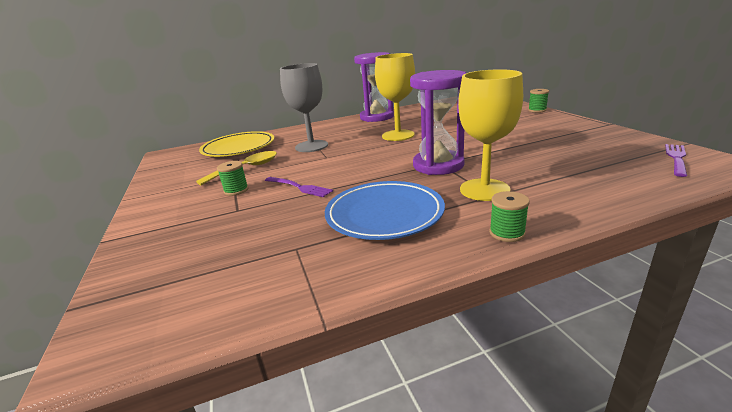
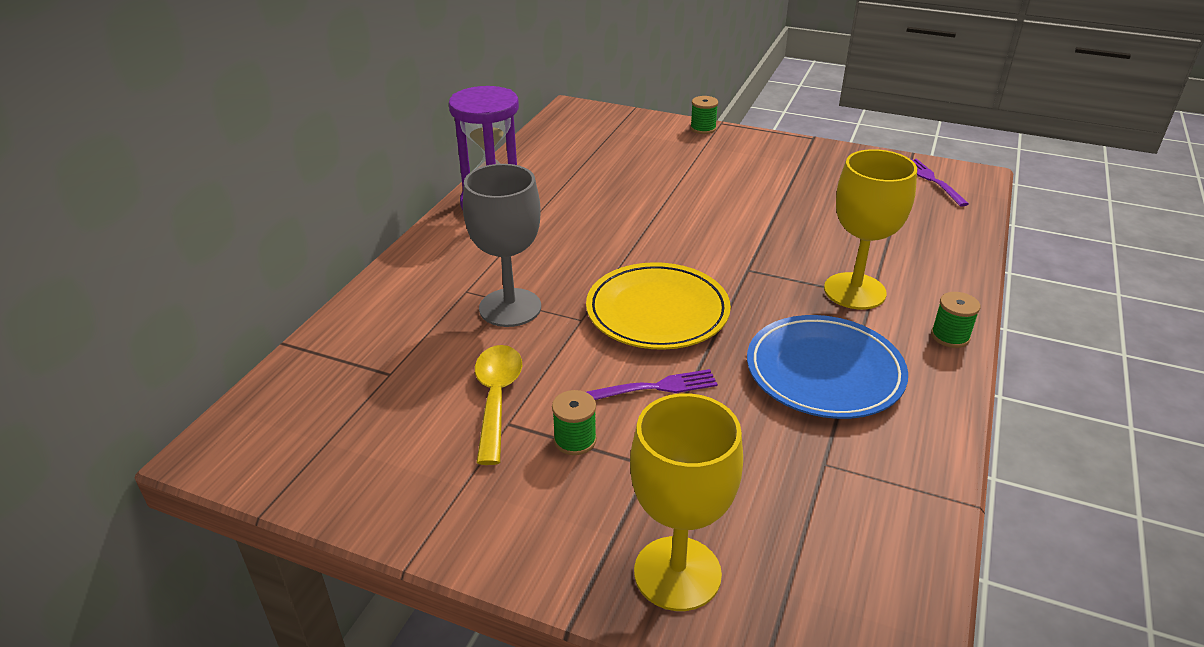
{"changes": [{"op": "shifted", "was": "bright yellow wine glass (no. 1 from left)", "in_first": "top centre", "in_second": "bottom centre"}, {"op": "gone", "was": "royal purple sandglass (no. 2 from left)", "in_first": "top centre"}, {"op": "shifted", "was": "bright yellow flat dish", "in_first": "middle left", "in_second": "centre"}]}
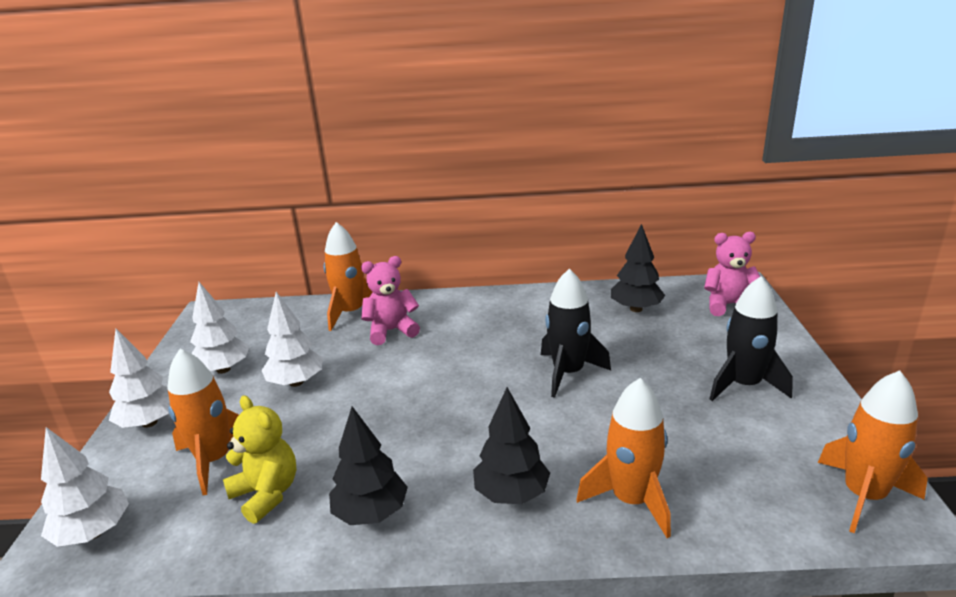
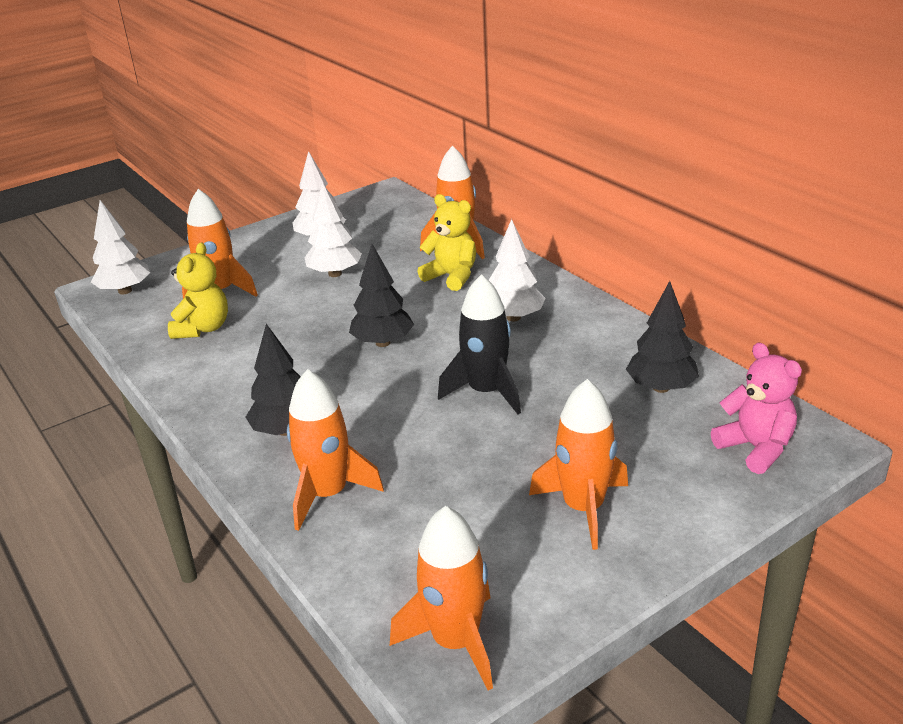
{"changes": [{"op": "repainted", "was": "pink teddy bear (no. 1 from left)", "now": "bright yellow teddy bear (no. 2 from left)", "in_first": "centre", "in_second": "centre"}, {"op": "repainted", "was": "ebony rocket (no. 2 from left)", "now": "orange-coloured rocket (no. 5 from left)", "in_first": "middle right", "in_second": "centre"}, {"op": "shifted", "was": "snow-white toy tree (no. 2 from left in the first image)", "now": "snow-white toy tree (no. 4 from left)", "in_first": "middle left", "in_second": "centre"}, {"op": "shifted", "was": "ebony toy tree (no. 1 from left in the first image)", "now": "ebony toy tree (no. 2 from left)", "in_first": "bottom centre", "in_second": "centre"}]}
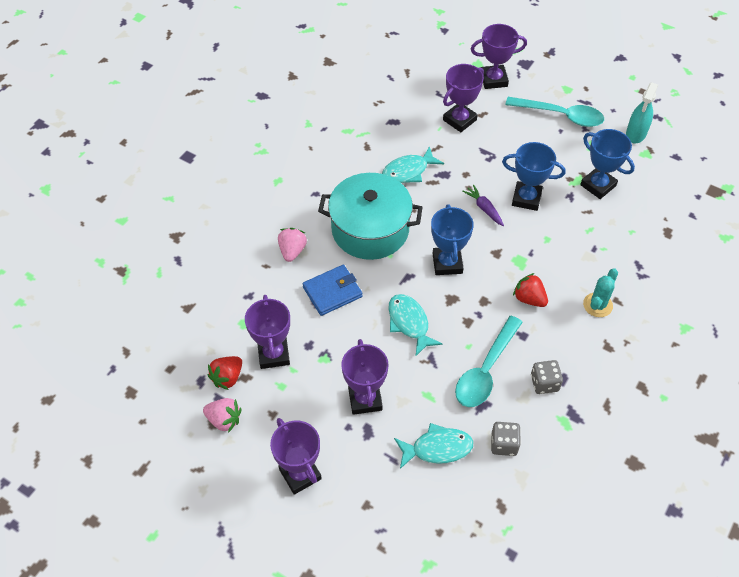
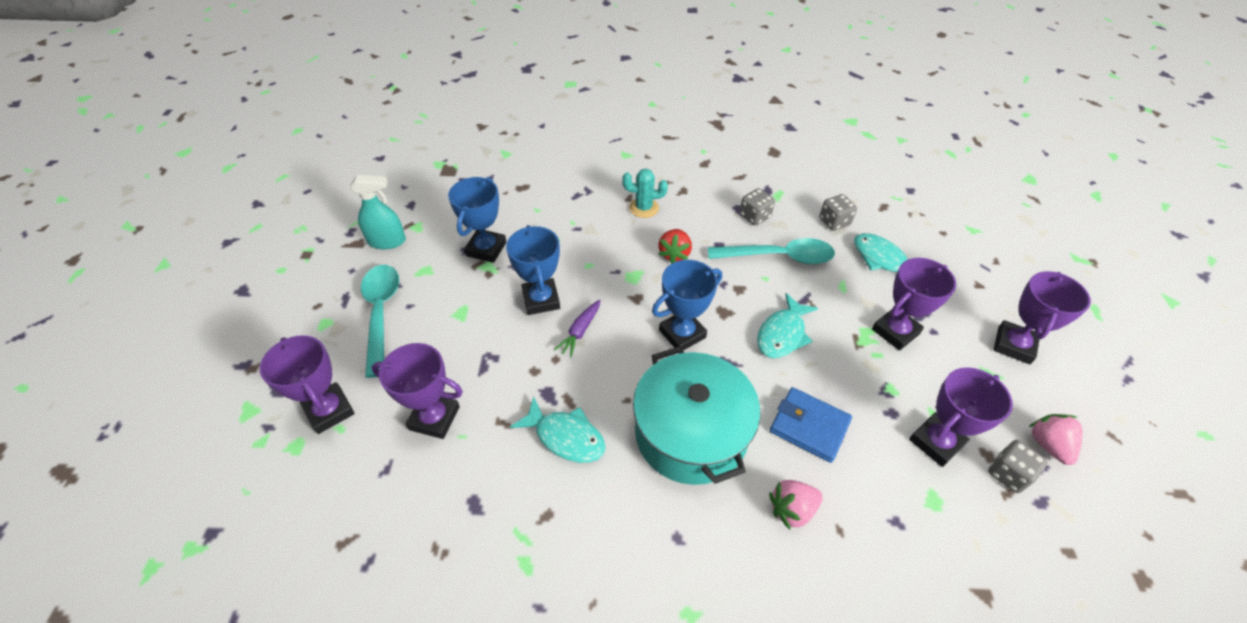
{"changes": [{"op": "swapped", "was": "scarlet toy strawberry (no. 1 from left)", "now": "gray dice (no. 3 from left)", "in_first": "middle left", "in_second": "bottom right"}]}
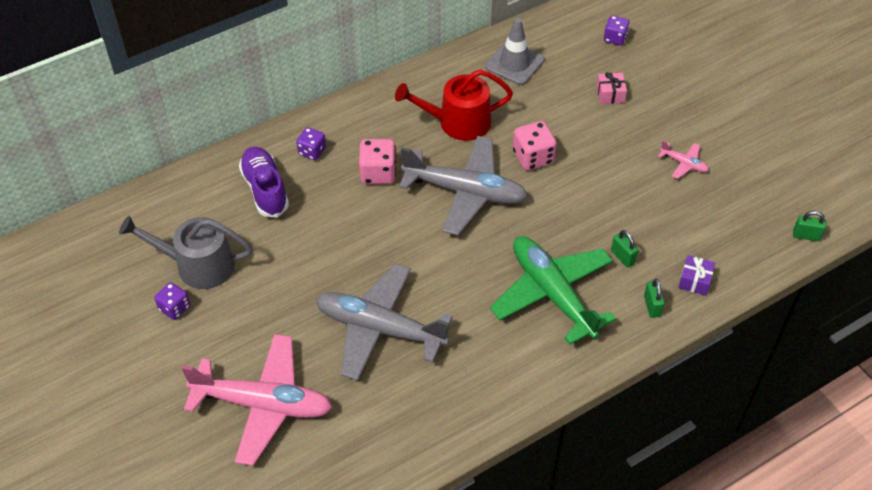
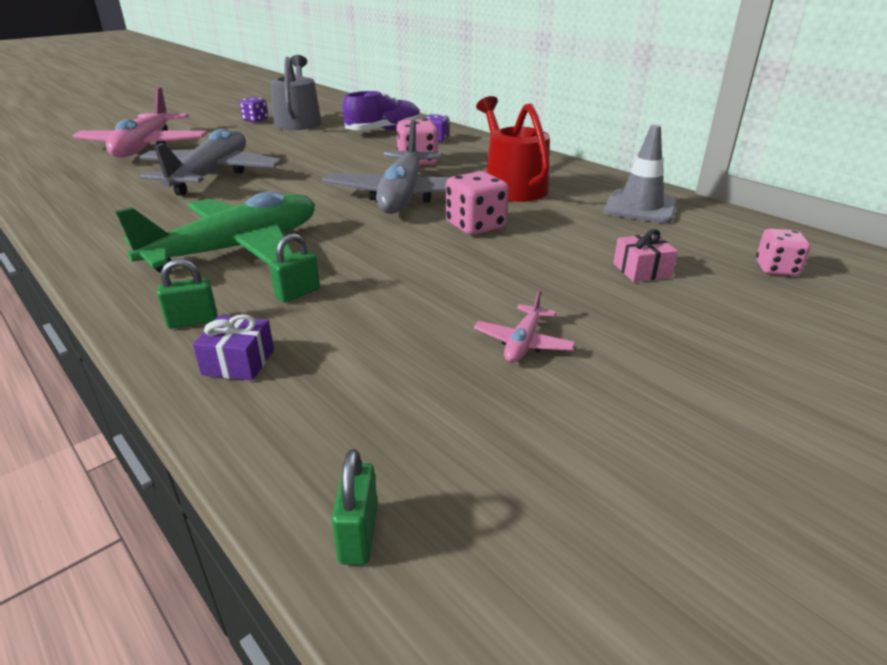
{"changes": [{"op": "repainted", "was": "royal purple dice (no. 3 from left)", "now": "pink dice (no. 3 from left)", "in_first": "top right", "in_second": "middle right"}]}
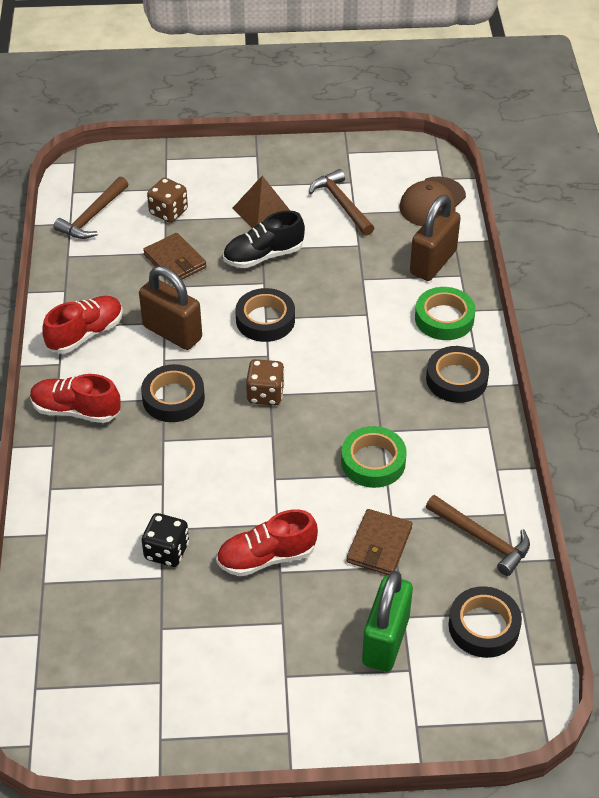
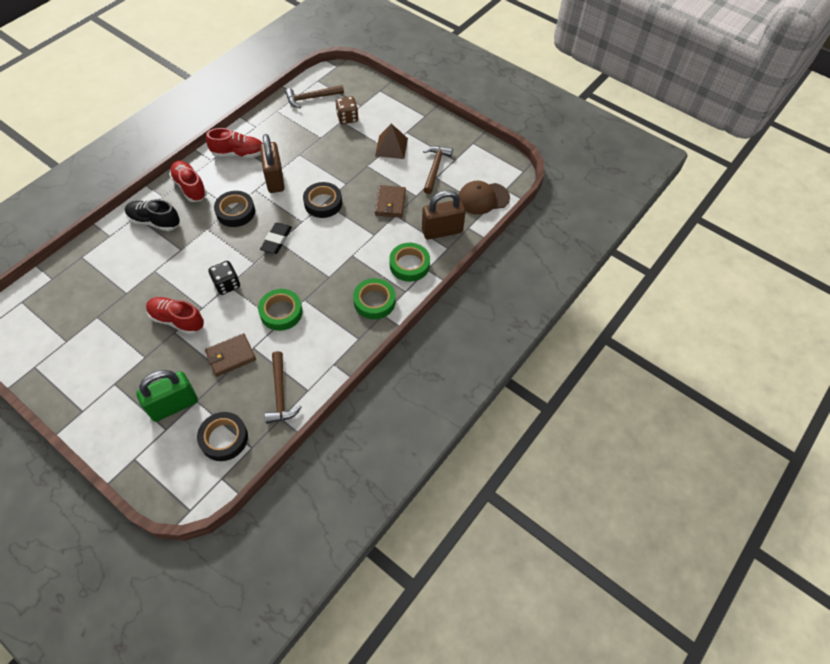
{"changes": [{"op": "shifted", "was": "ebony shoe", "in_first": "top centre", "in_second": "top left"}, {"op": "shifted", "was": "dark brown card wallet (no. 1 from left in the first image)", "now": "dark brown card wallet (no. 2 from left)", "in_first": "top left", "in_second": "top centre"}, {"op": "repainted", "was": "ebony tape (no. 3 from left)", "now": "green tape (no. 2 from left)", "in_first": "middle right", "in_second": "centre"}, {"op": "swapped", "was": "dark brown dice (no. 2 from left)", "now": "ebony eraser", "in_first": "centre", "in_second": "middle left"}, {"op": "shifted", "was": "ebony dice", "in_first": "bottom left", "in_second": "middle left"}]}
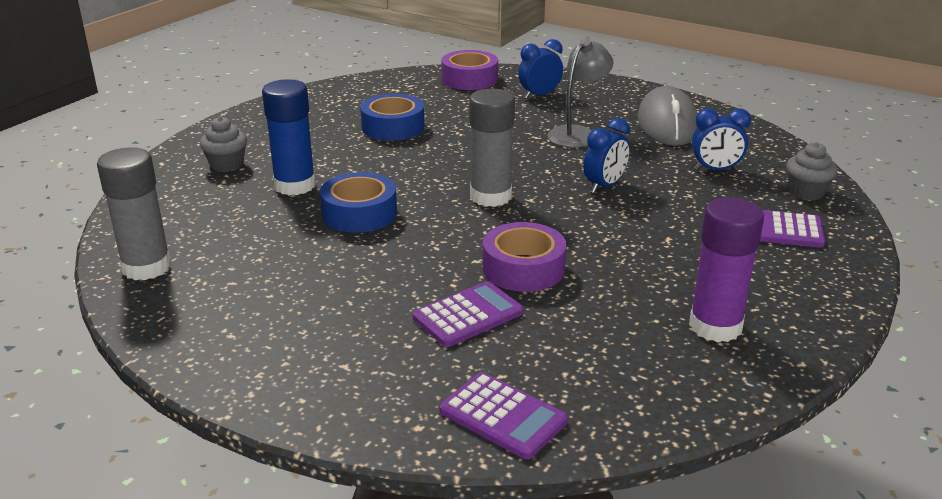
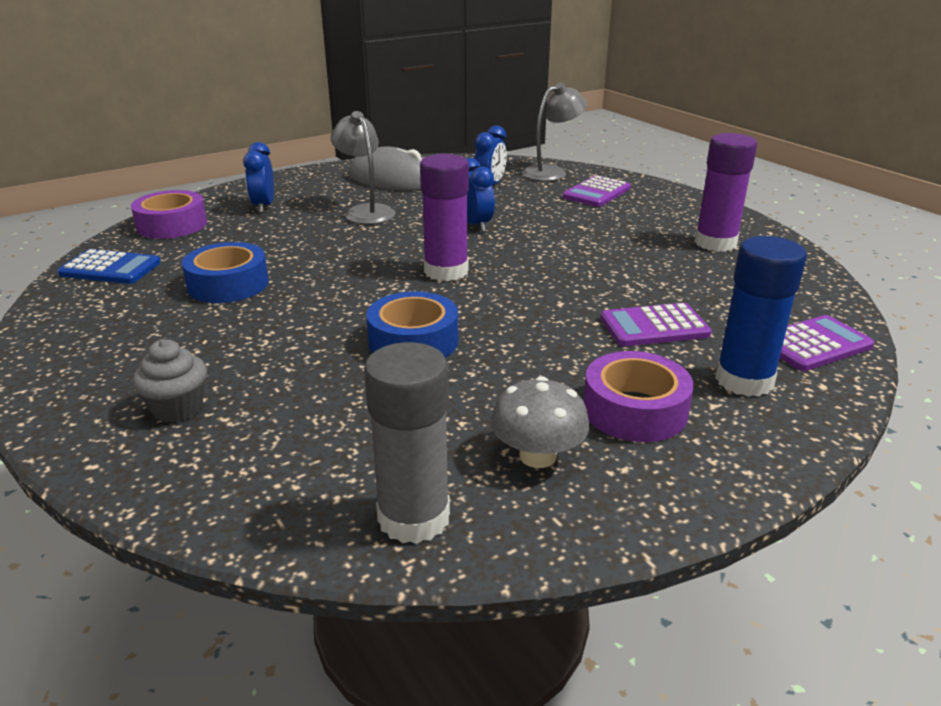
{"changes": [{"op": "shifted", "was": "cobalt stick of glue", "in_first": "top left", "in_second": "middle right"}, {"op": "repainted", "was": "gray stick of glue (no. 2 from left)", "now": "royal purple stick of glue (no. 1 from left)", "in_first": "top centre", "in_second": "top centre"}, {"op": "swapped", "was": "gray cupcake (no. 2 from left)", "now": "gray reading lamp (no. 2 from left)", "in_first": "middle right", "in_second": "top centre"}, {"op": "shifted", "was": "royal purple tape (no. 2 from left)", "in_first": "centre", "in_second": "middle right"}, {"op": "rotated", "was": "royal purple calculator (no. 1 from left in the first image)", "in_first": "centre", "in_second": "middle right", "clockwise": -90}, {"op": "new", "now": "cobalt calculator", "in_second": "middle left"}, {"op": "new", "now": "gray fungus", "in_second": "centre"}]}
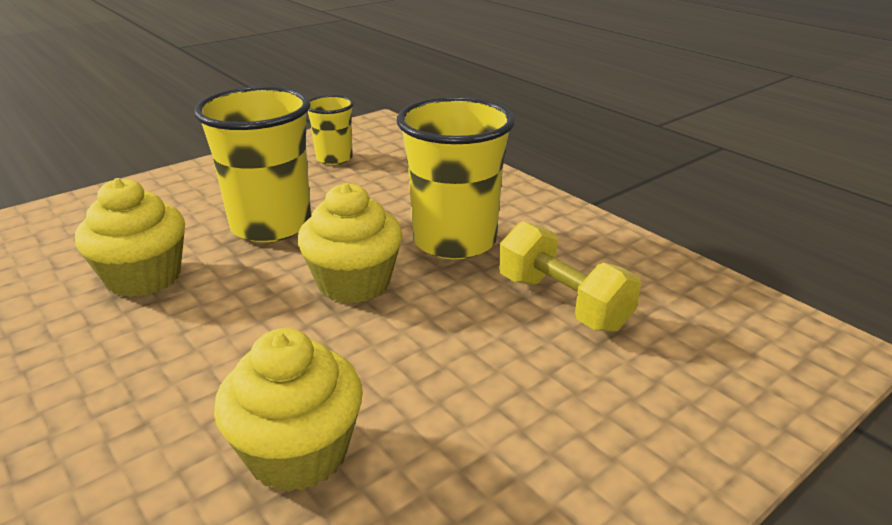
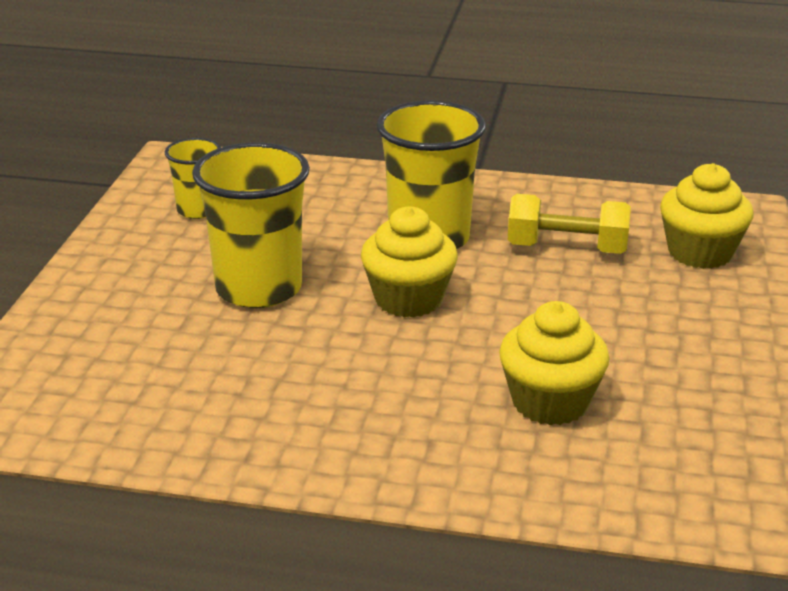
{"changes": [{"op": "shifted", "was": "bright yellow cupcake (no. 1 from left in the first image)", "now": "bright yellow cupcake (no. 3 from left)", "in_first": "middle left", "in_second": "middle right"}]}
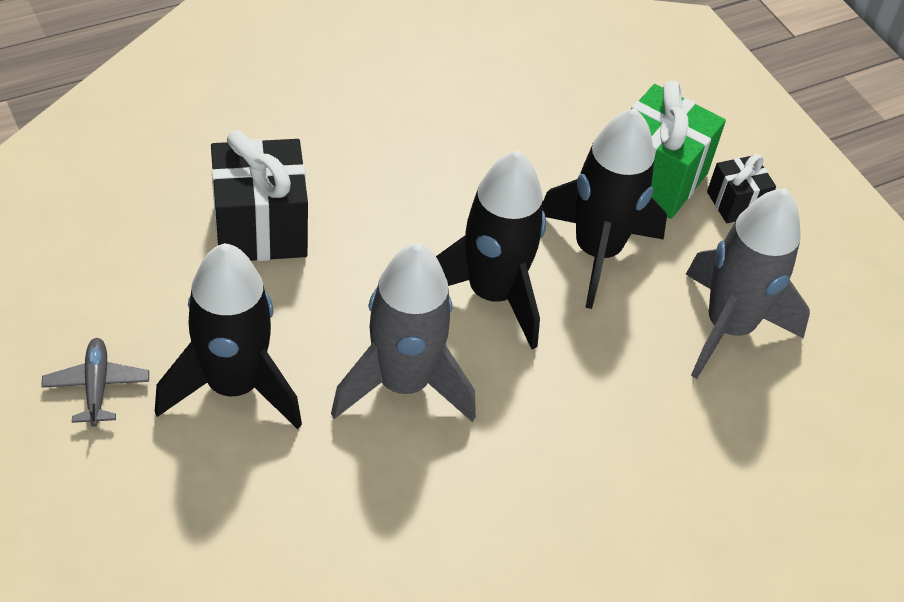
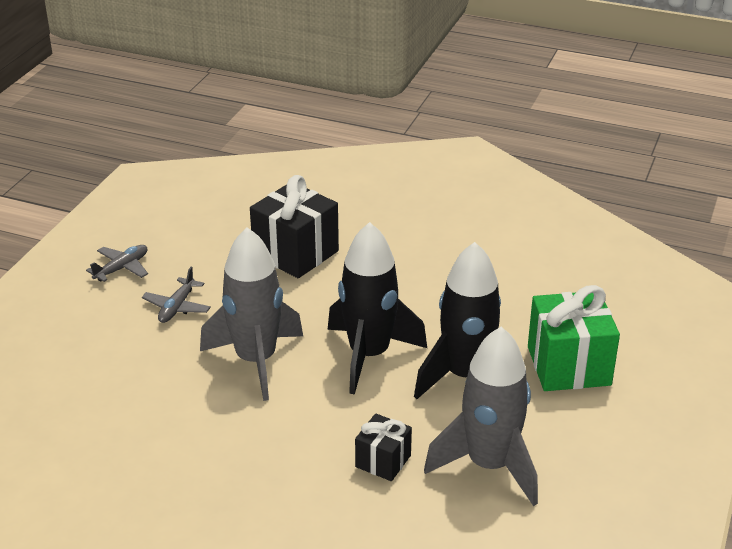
{"changes": [{"op": "shifted", "was": "ebony present (no. 2 from left)", "in_first": "top right", "in_second": "bottom centre"}, {"op": "swapped", "was": "ebony rocket (no. 1 from left)", "now": "gray aeroplane (no. 2 from left)", "in_first": "middle left", "in_second": "middle left"}]}
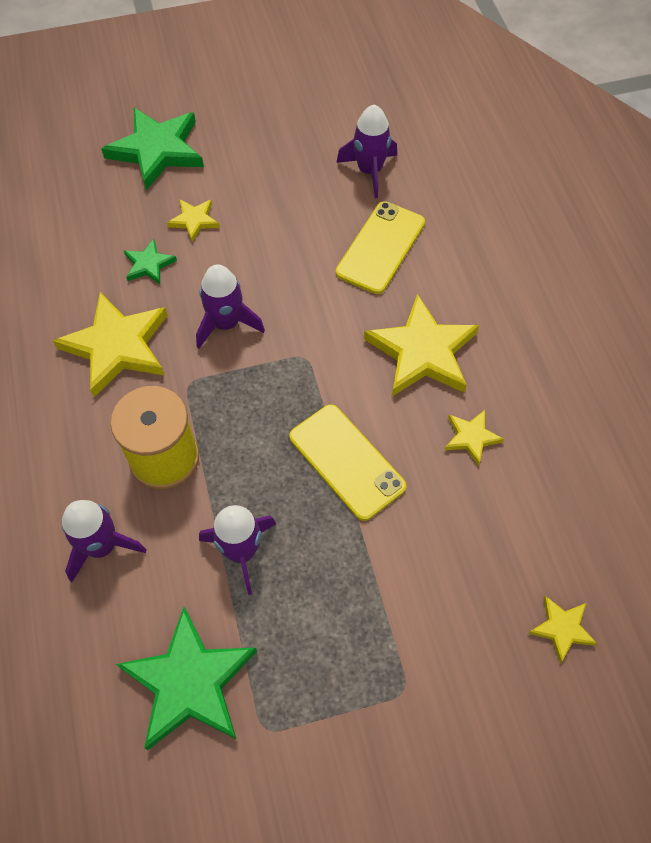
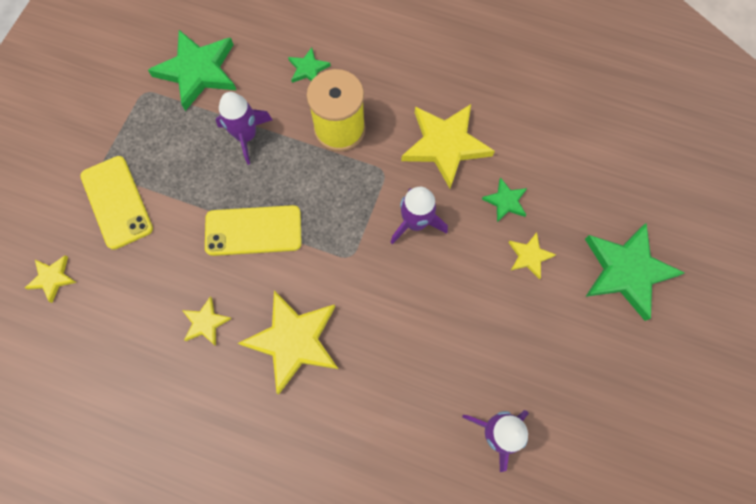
{"changes": [{"op": "shifted", "was": "bright yellow mobile phone (no. 2 from left in the first image)", "now": "bright yellow mobile phone (no. 1 from left)", "in_first": "top centre", "in_second": "middle left"}, {"op": "swapped", "was": "royal purple rocket (no. 1 from left)", "now": "green star (no. 2 from left)", "in_first": "middle left", "in_second": "top centre"}]}
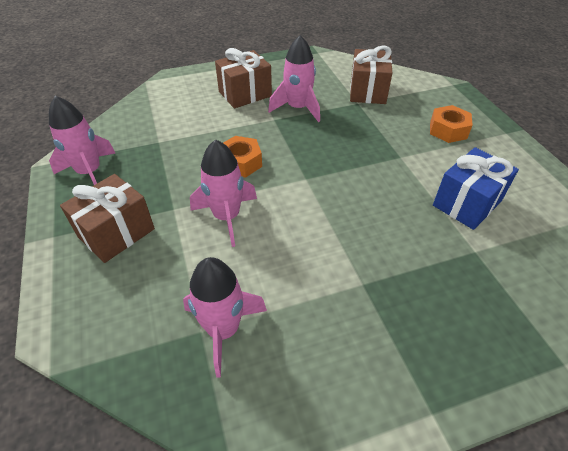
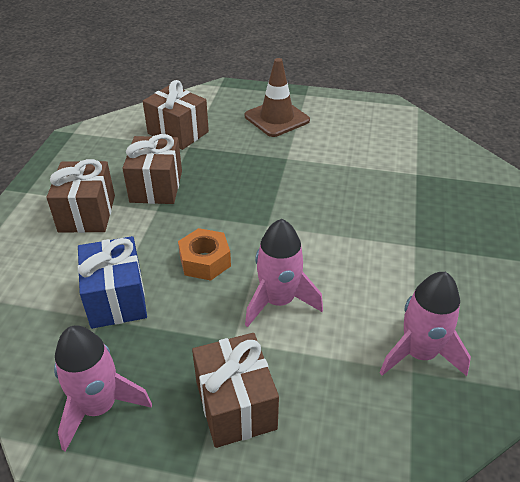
{"changes": [{"op": "swapped", "was": "pink rocket (no. 4 from left)", "now": "dark brown present (no. 2 from left)", "in_first": "top centre", "in_second": "middle left"}, {"op": "swapped", "was": "orange-coloured hexagon nut (no. 2 from left)", "now": "dark brown safety cone", "in_first": "top right", "in_second": "top centre"}, {"op": "shifted", "was": "cobalt present", "in_first": "middle right", "in_second": "middle left"}]}
